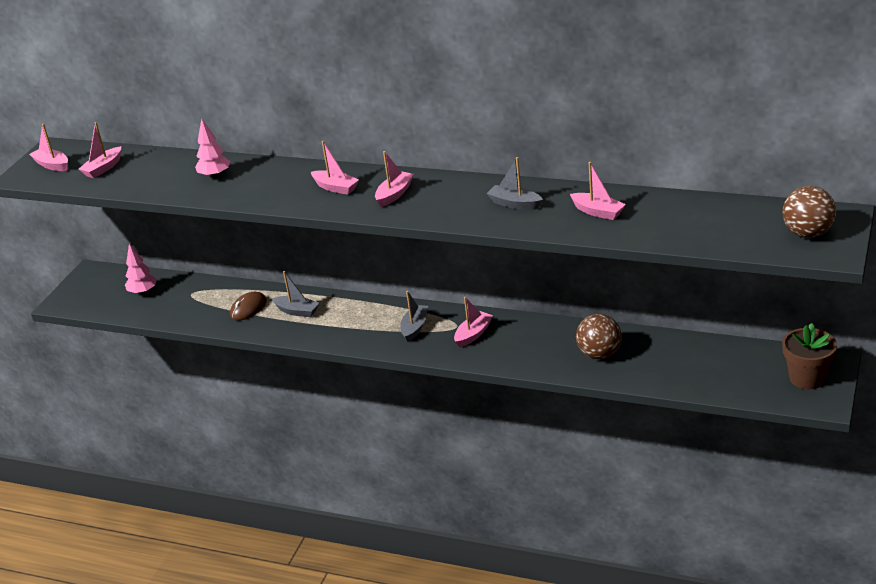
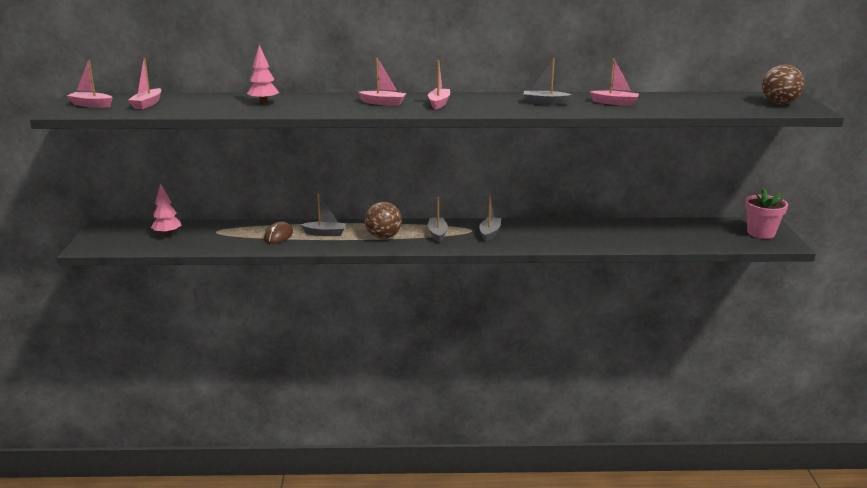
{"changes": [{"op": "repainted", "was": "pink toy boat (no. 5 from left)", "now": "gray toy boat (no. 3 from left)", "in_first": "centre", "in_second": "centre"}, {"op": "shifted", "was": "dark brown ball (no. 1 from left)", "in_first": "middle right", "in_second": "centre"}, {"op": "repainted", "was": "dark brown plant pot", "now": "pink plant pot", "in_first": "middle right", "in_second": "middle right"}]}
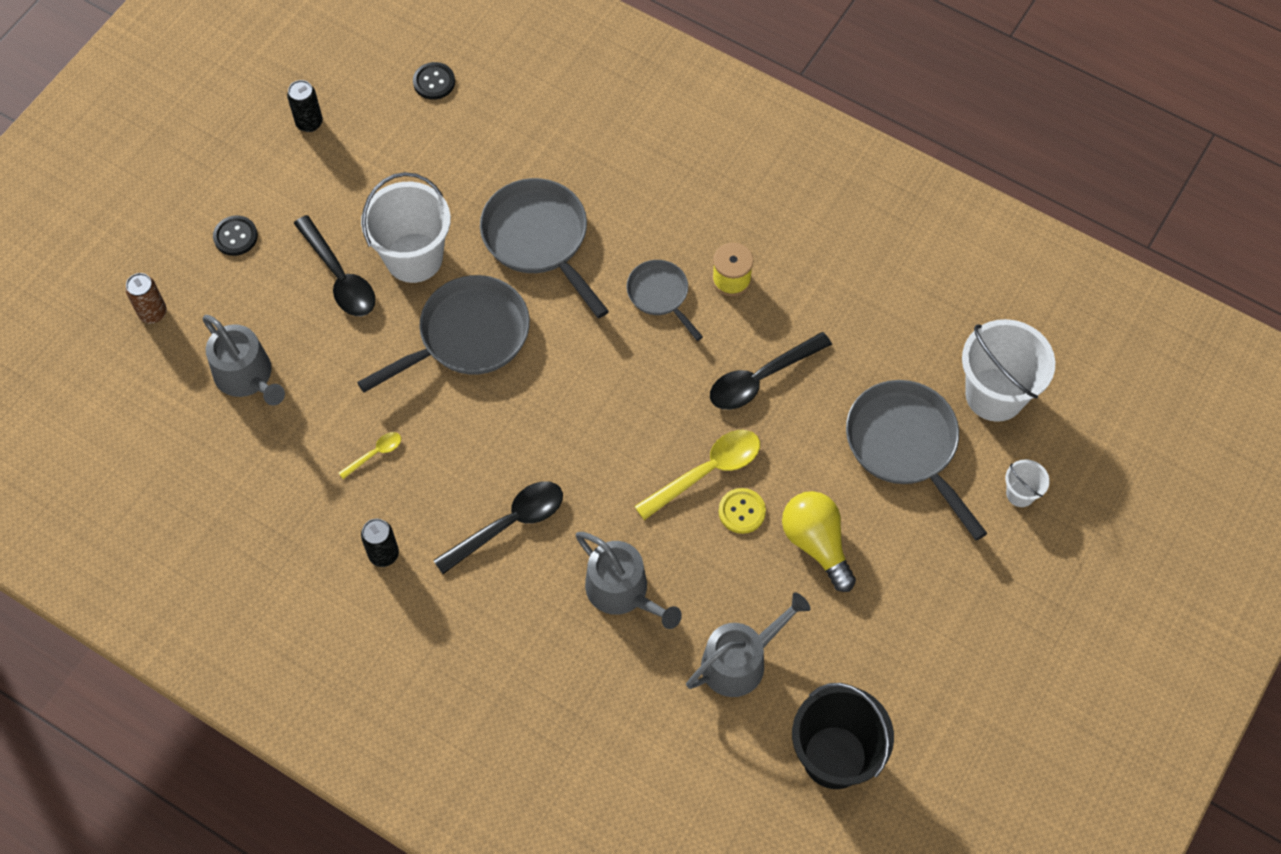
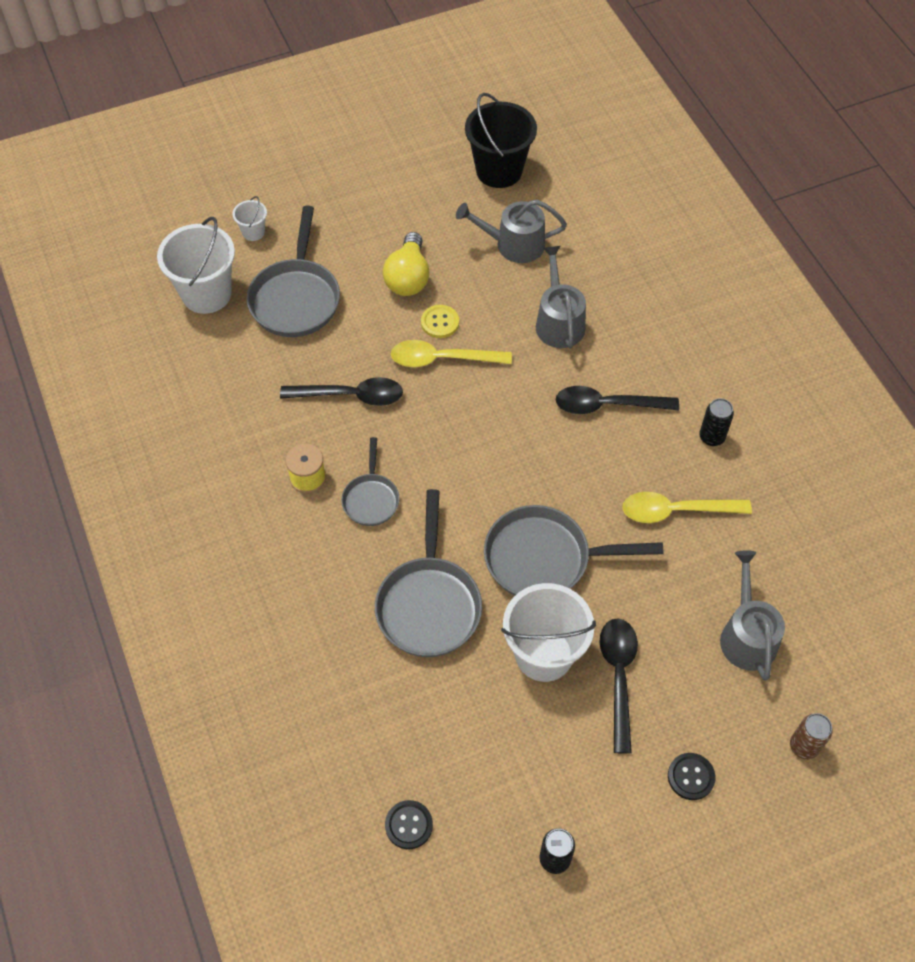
{"changes": [{"op": "scaled", "was": "bright yellow tablespoon (no. 1 from left in the first image)", "in_first": "middle left", "in_second": "middle right", "ratio": 2.0}]}
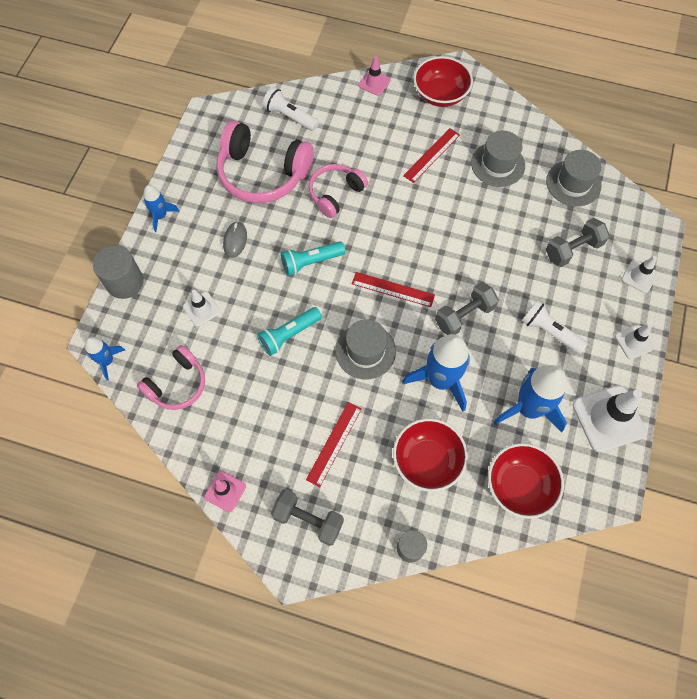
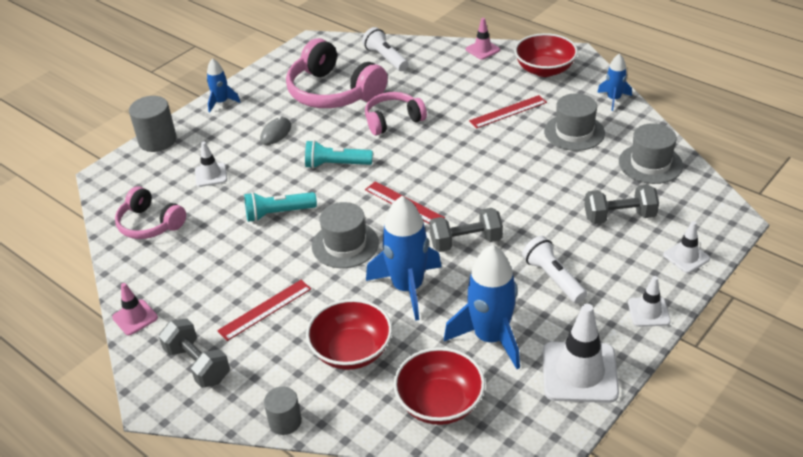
{"changes": [{"op": "shifted", "was": "cobalt rocket (no. 1 from left in the first image)", "now": "cobalt rocket (no. 4 from left)", "in_first": "middle left", "in_second": "top right"}, {"op": "rotated", "was": "pink headset (no. 1 from left)", "in_first": "middle left", "in_second": "middle left", "clockwise": 60}]}
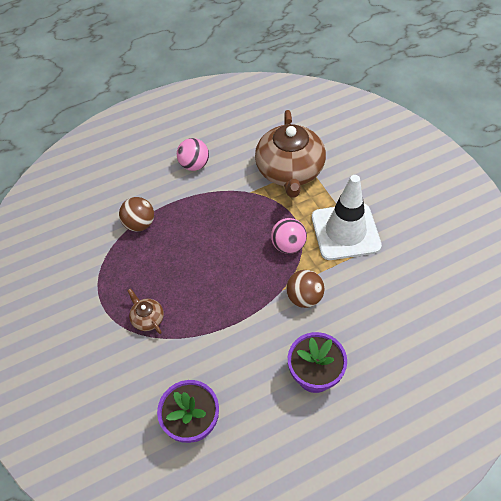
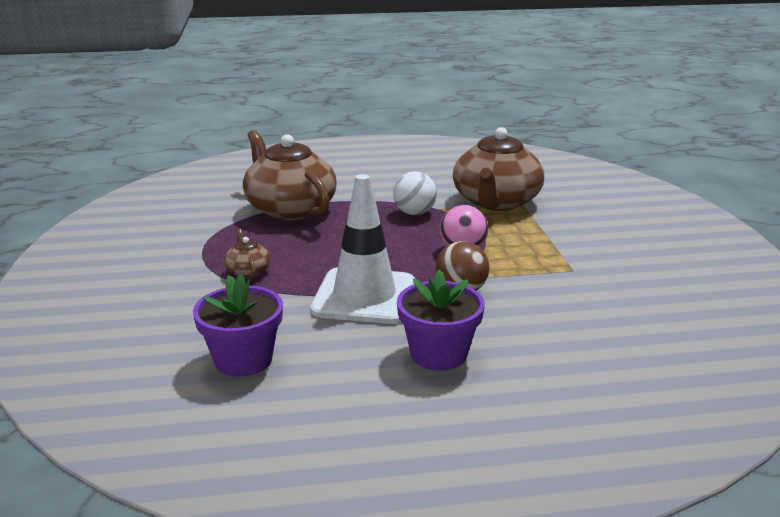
{"changes": [{"op": "gone", "was": "pink ball (no. 1 from left)", "in_first": "top centre"}, {"op": "shifted", "was": "snow-white safety cone", "in_first": "middle right", "in_second": "centre"}, {"op": "swapped", "was": "dark brown ball (no. 1 from left)", "now": "dark brown teapot (no. 2 from left)", "in_first": "middle left", "in_second": "centre"}, {"op": "new", "now": "snow-white ball", "in_second": "centre"}]}
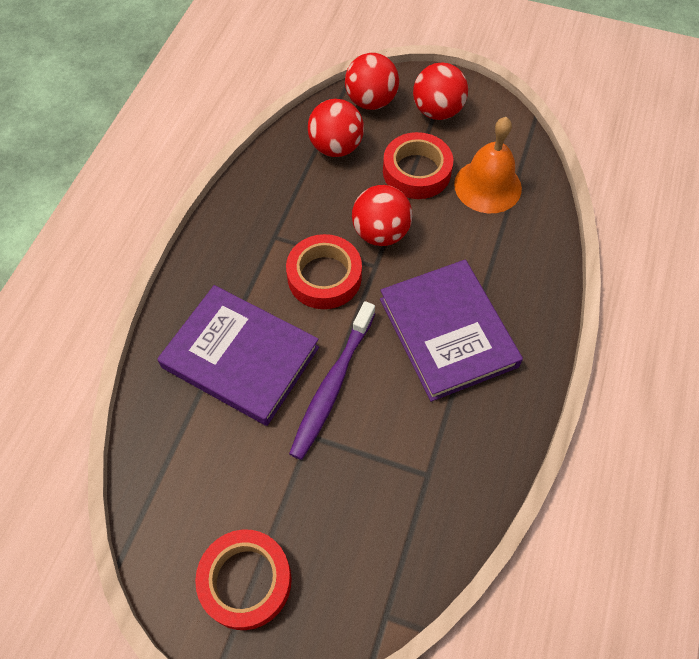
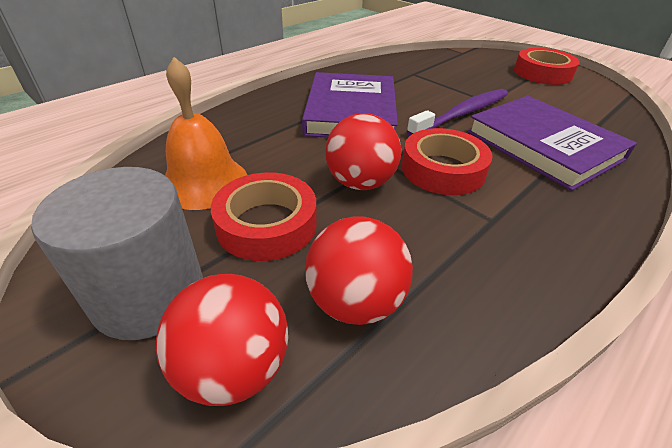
{"changes": [{"op": "swapped", "was": "scarlet ball (no. 4 from left)", "now": "gray cylinder shape", "in_first": "top centre", "in_second": "middle left"}]}
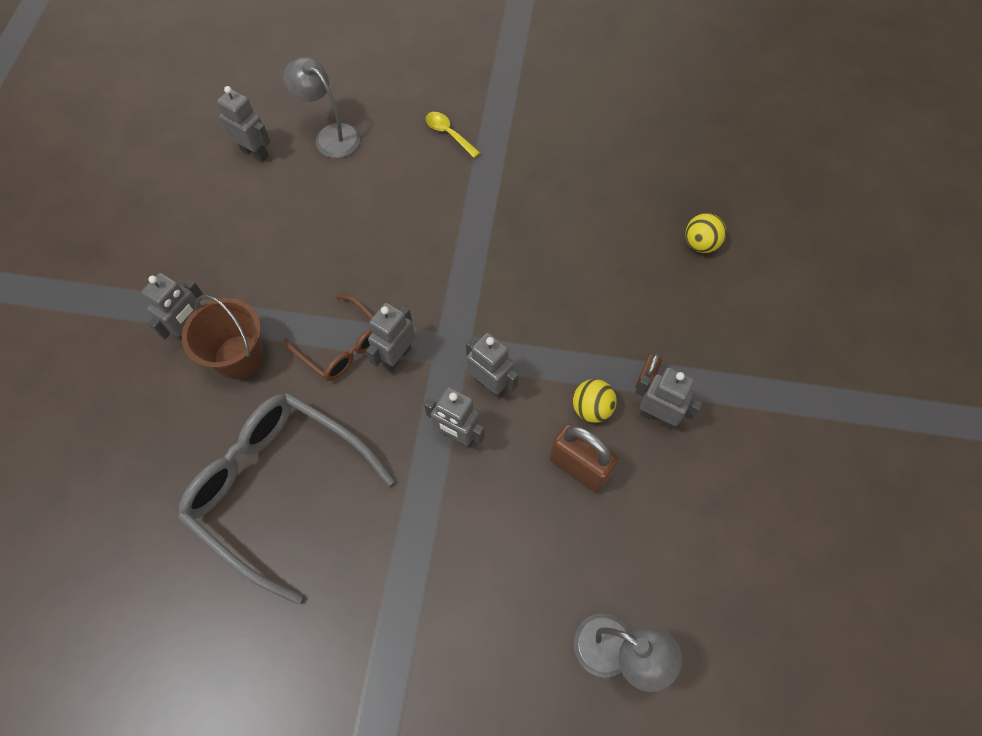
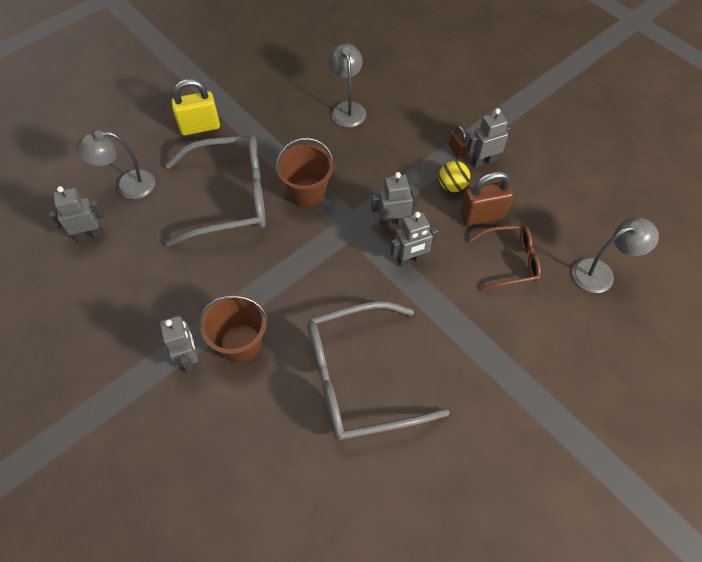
{"changes": [{"op": "swapped", "was": "bright yellow tablespoon", "now": "bright yellow lock", "in_first": "top centre", "in_second": "top left"}, {"op": "gone", "was": "bright yellow ball (no. 2 from left)", "in_first": "top right"}, {"op": "shifted", "was": "dark brown glasses", "in_first": "centre", "in_second": "middle right"}, {"op": "gone", "was": "gray robot figure (no. 3 from left)", "in_first": "centre"}, {"op": "new", "now": "gray reading lamp (no. 2 from left)", "in_second": "top centre"}, {"op": "new", "now": "gray glasses (no. 1 from left)", "in_second": "middle left"}, {"op": "new", "now": "dark brown sand bucket (no. 2 from left)", "in_second": "top centre"}]}
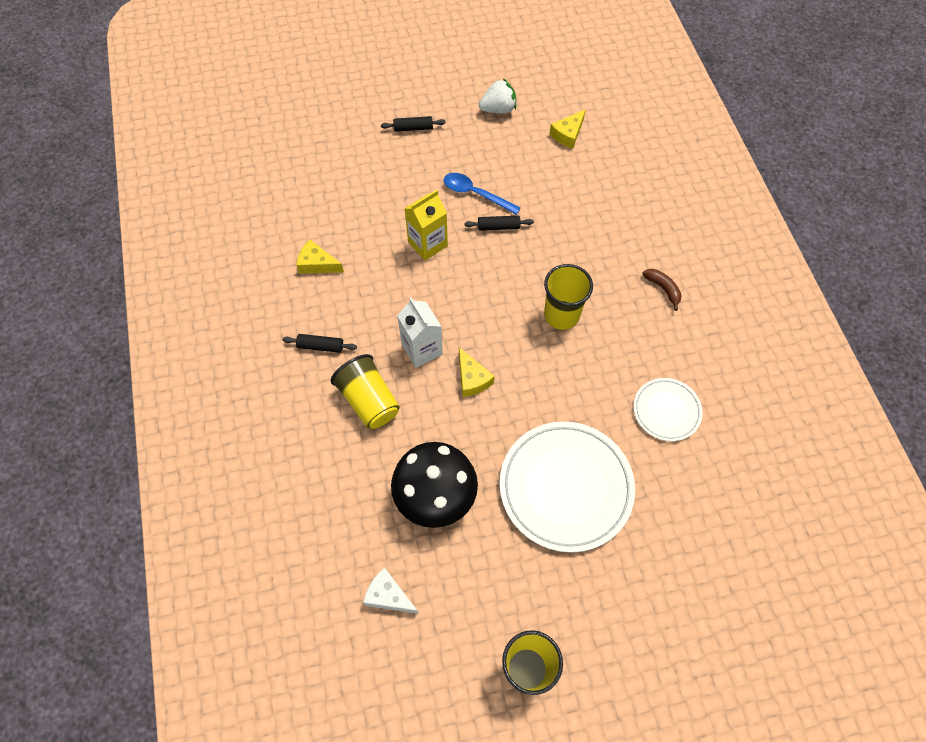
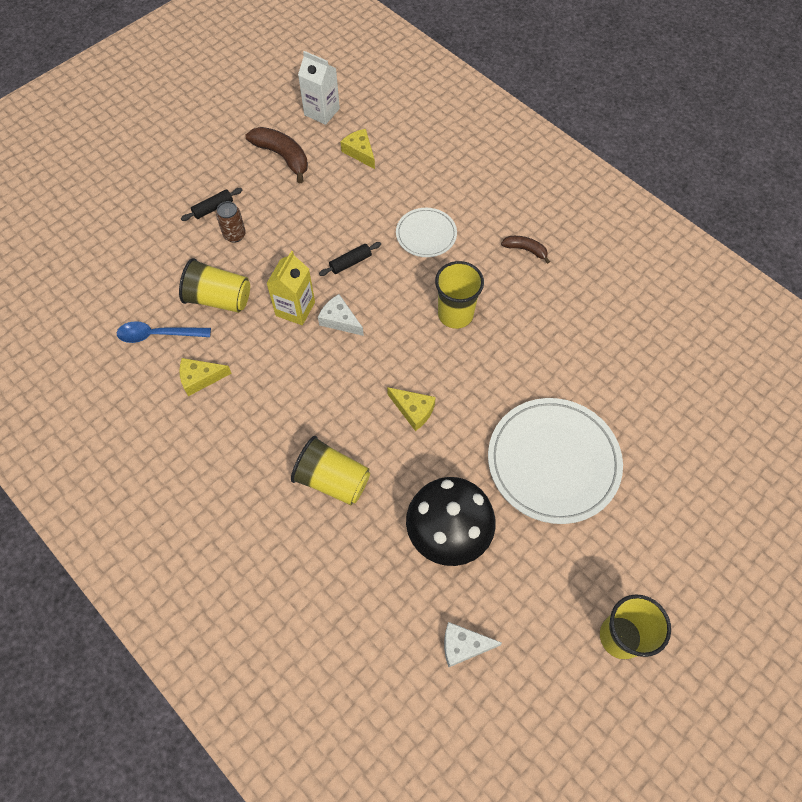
{"changes": [{"op": "swapped", "was": "snow-white toy strawberry", "now": "dark brown toy banana (no. 1 from left)", "in_first": "top centre", "in_second": "top centre"}, {"op": "rotated", "was": "bright yellow cheese wedge (no. 3 from left in the first image)", "in_first": "top centre", "in_second": "top centre", "clockwise": 135}, {"op": "shifted", "was": "cobalt tablespoon", "in_first": "top centre", "in_second": "middle left"}, {"op": "shifted", "was": "snow-white carton", "in_first": "centre", "in_second": "top centre"}, {"op": "gone", "was": "ebony dough roller (no. 1 from left)", "in_first": "centre"}, {"op": "shifted", "was": "snow-white flat dish (no. 2 from left in the first image)", "now": "snow-white flat dish (no. 1 from left)", "in_first": "middle right", "in_second": "top centre"}, {"op": "new", "now": "dark brown tin", "in_second": "top left"}, {"op": "new", "now": "bright yellow tumbler (no. 1 from left)", "in_second": "middle left"}, {"op": "new", "now": "snow-white cheese wedge (no. 1 from left)", "in_second": "centre"}]}
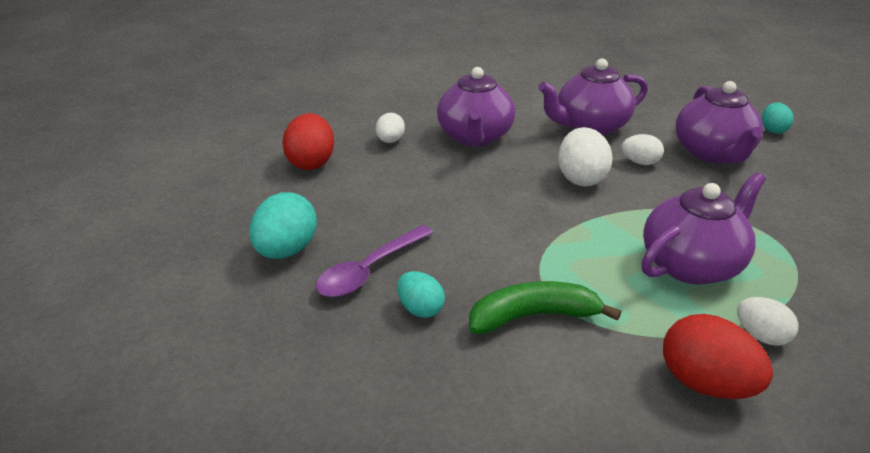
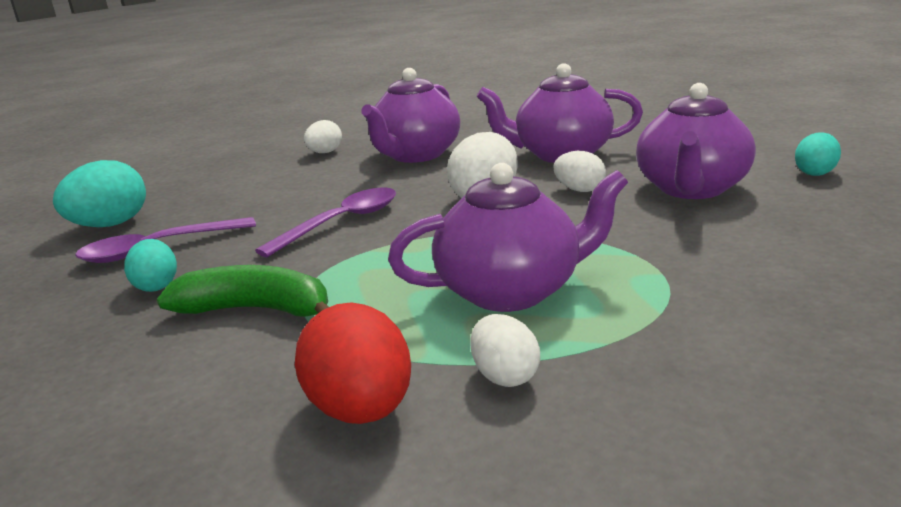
{"changes": [{"op": "gone", "was": "scarlet toy egg (no. 1 from left)", "in_first": "top centre"}, {"op": "new", "now": "royal purple tablespoon (no. 2 from left)", "in_second": "centre"}]}
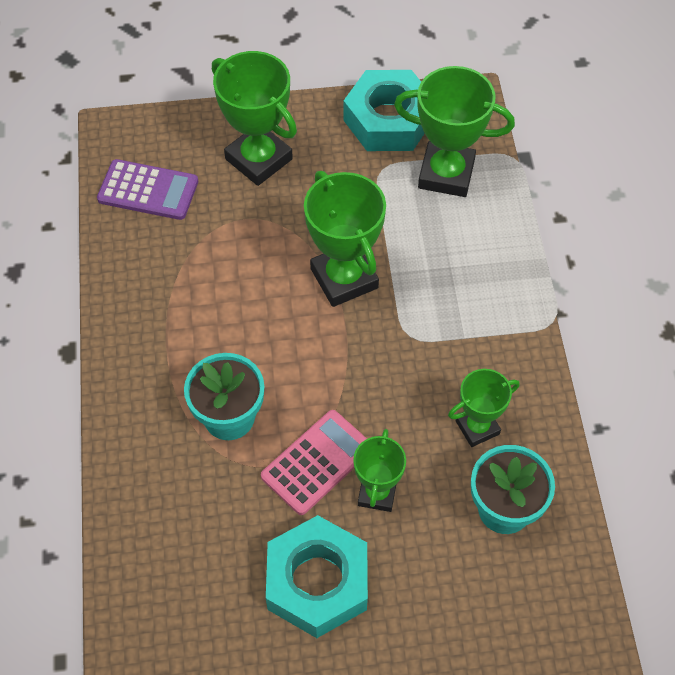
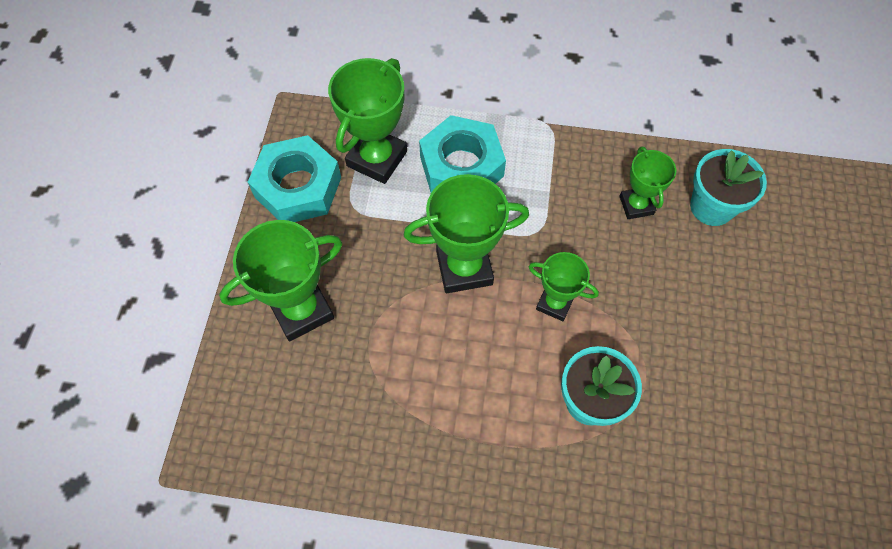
{"changes": [{"op": "gone", "was": "royal purple calculator", "in_first": "top left"}, {"op": "gone", "was": "pink calculator", "in_first": "bottom centre"}, {"op": "shifted", "was": "green trophy (no. 3 from left in the first image)", "now": "green trophy (no. 4 from left)", "in_first": "bottom centre", "in_second": "centre"}, {"op": "shifted", "was": "aqua hexagon nut (no. 1 from left in the first image)", "now": "aqua hexagon nut (no. 2 from left)", "in_first": "bottom centre", "in_second": "top centre"}]}
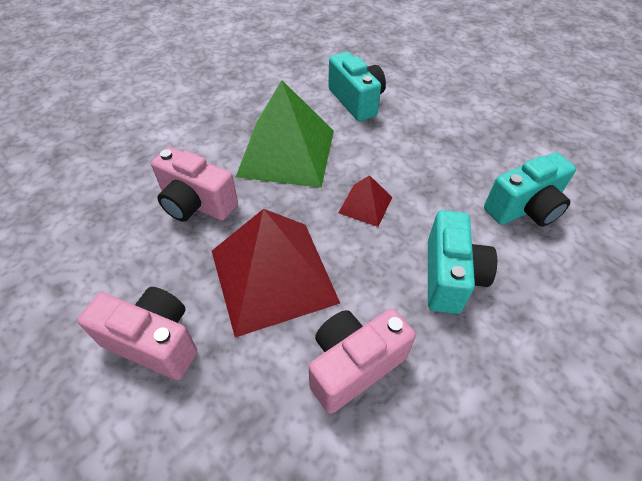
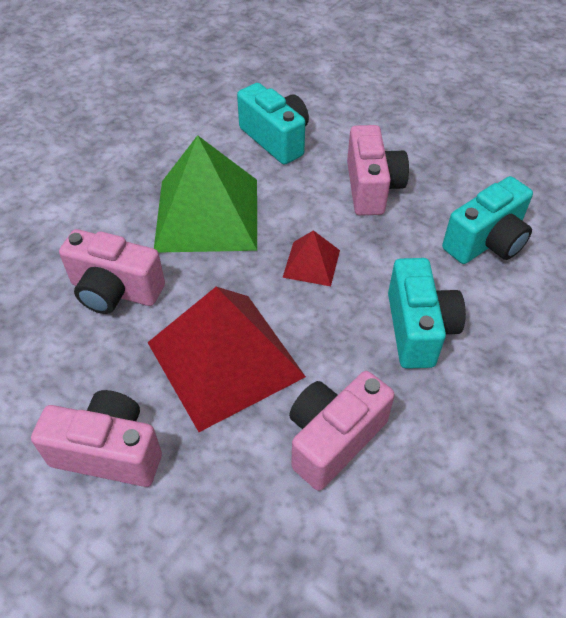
{"changes": [{"op": "new", "now": "pink compact camera (no. 4 from left)", "in_second": "top right"}]}
